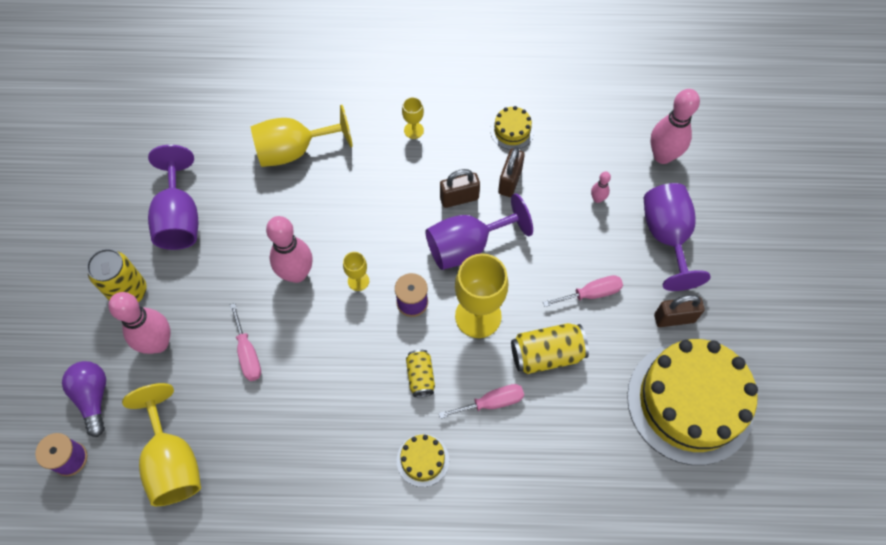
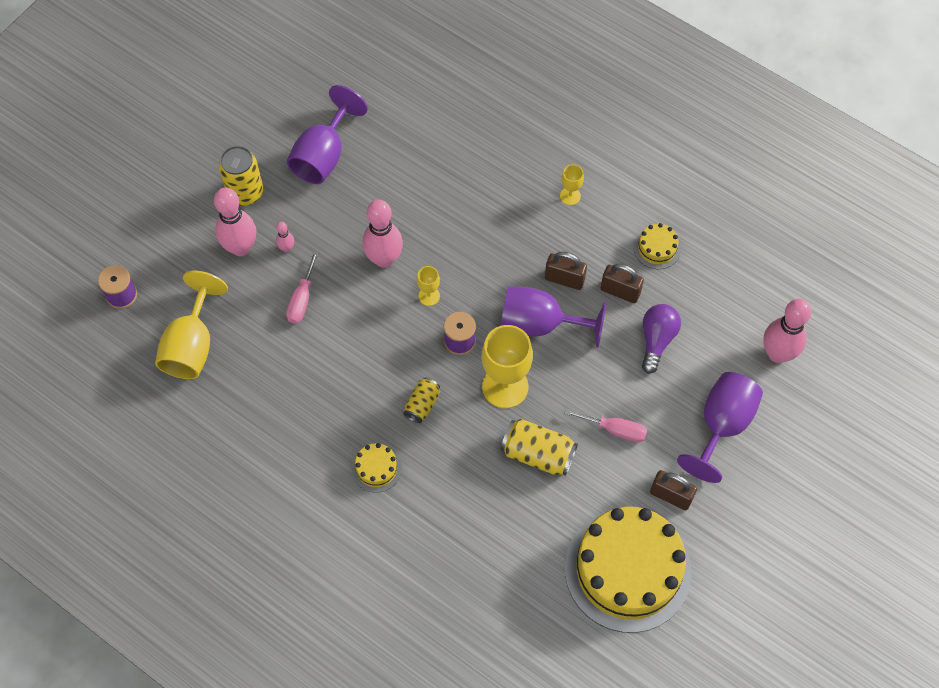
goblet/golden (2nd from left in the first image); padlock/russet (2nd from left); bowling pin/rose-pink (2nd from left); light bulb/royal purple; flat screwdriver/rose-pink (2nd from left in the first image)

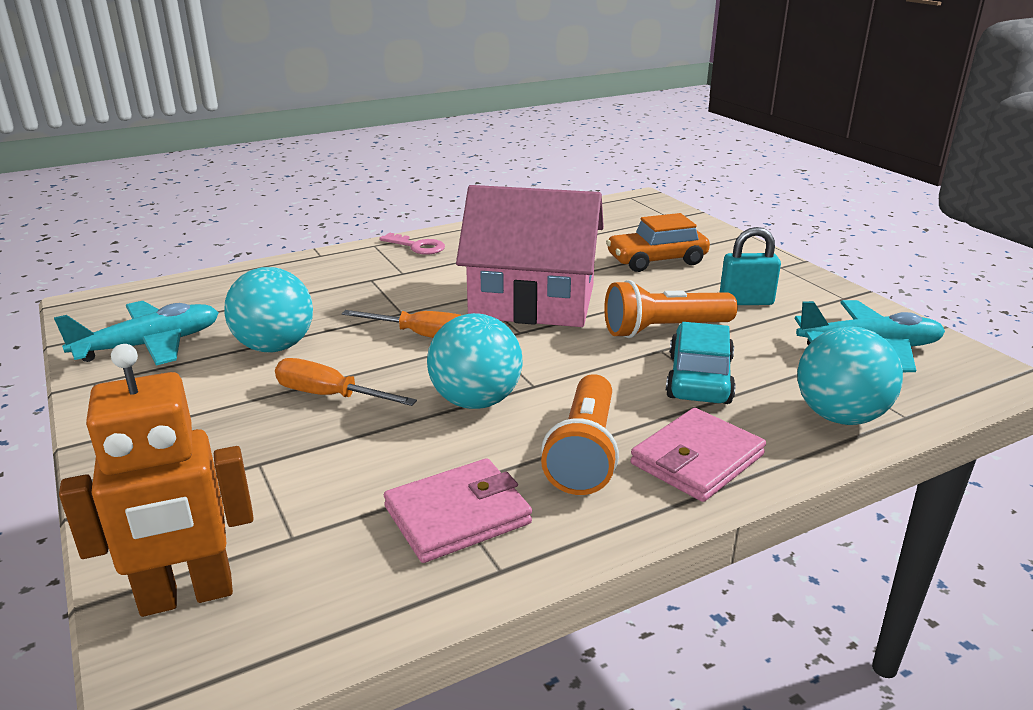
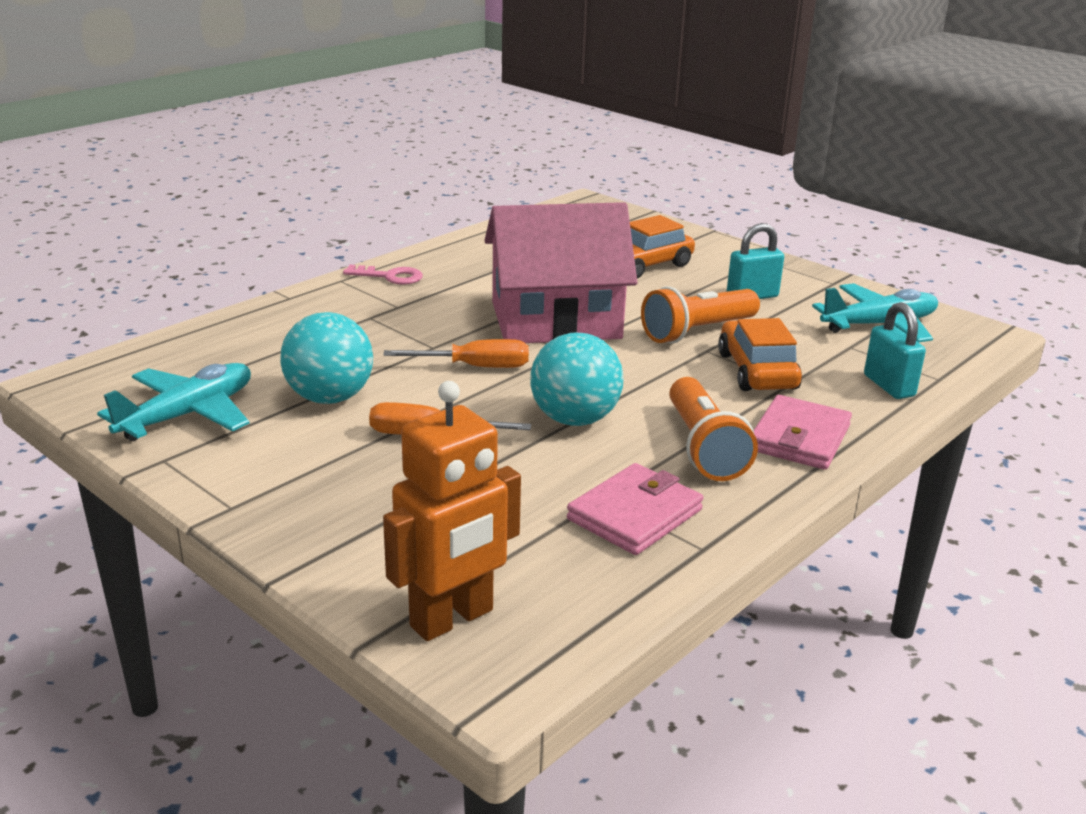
automobile/orange (2nd from left); padlock/aqua (2nd from left)

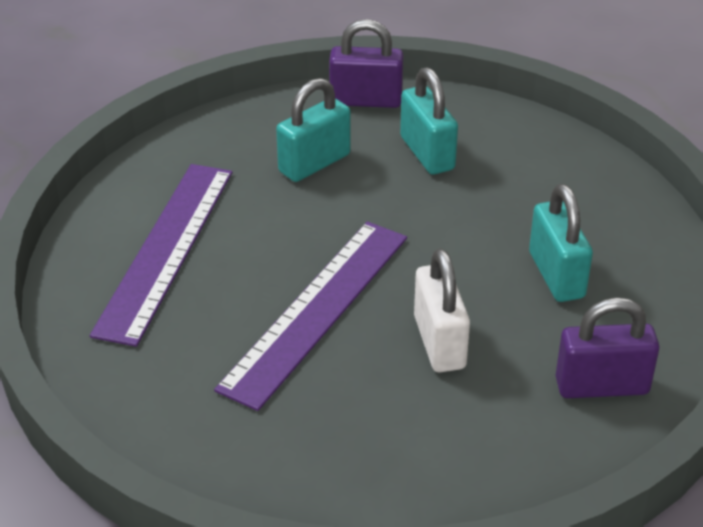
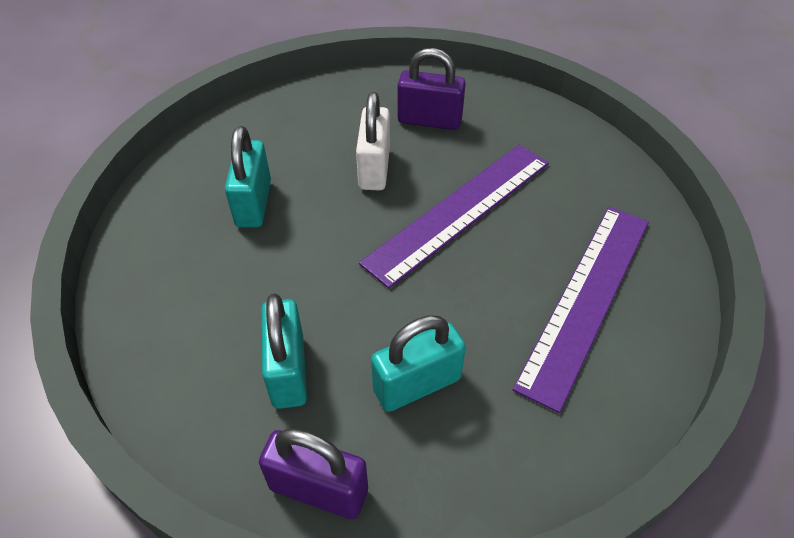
padlock/royal purple (2nd from left)

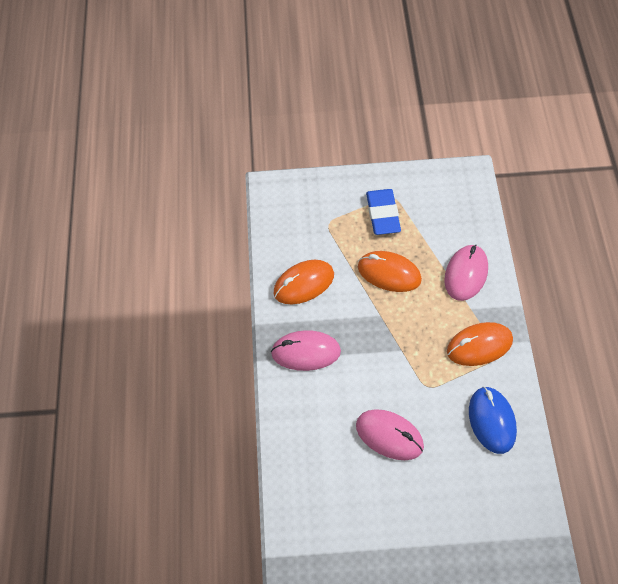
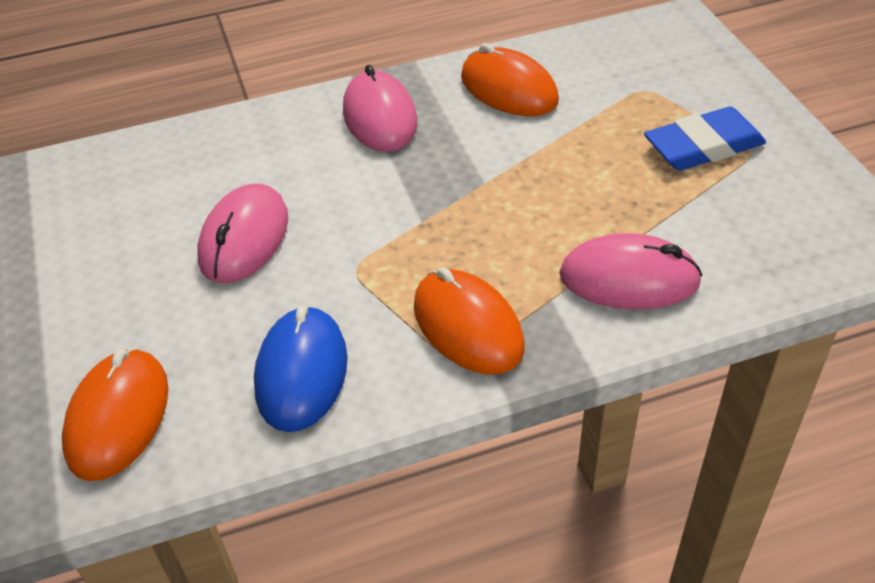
mouse/orange (1st from left); mouse/blue

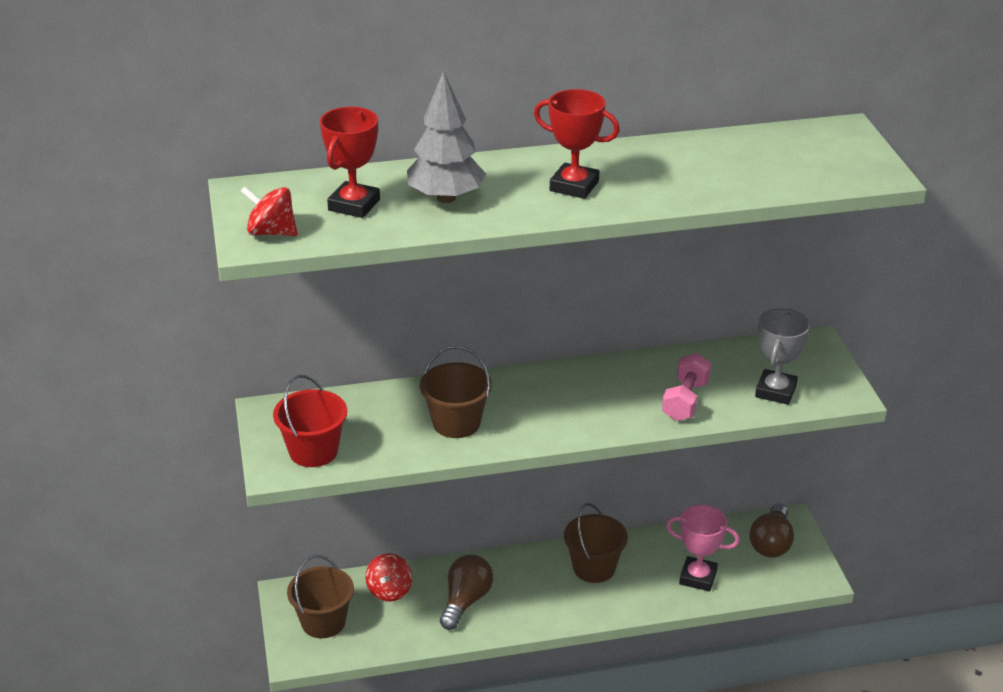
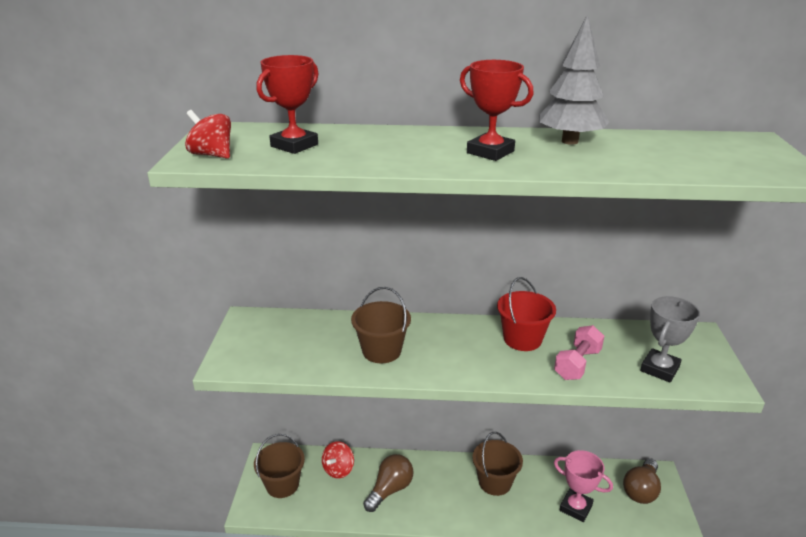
fir tree/gray; pail/crimson

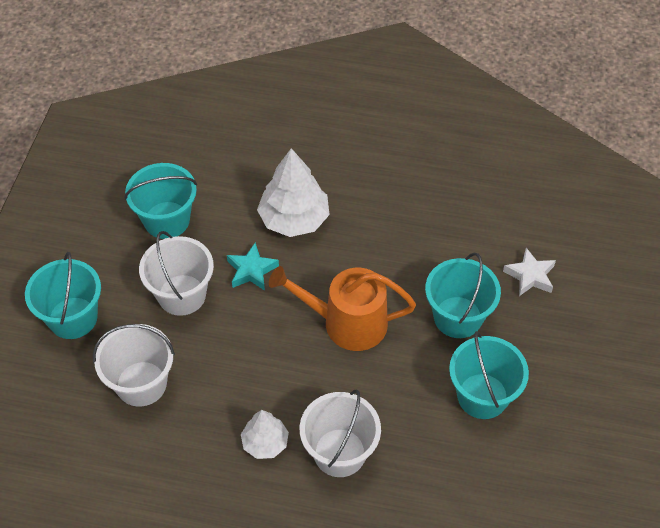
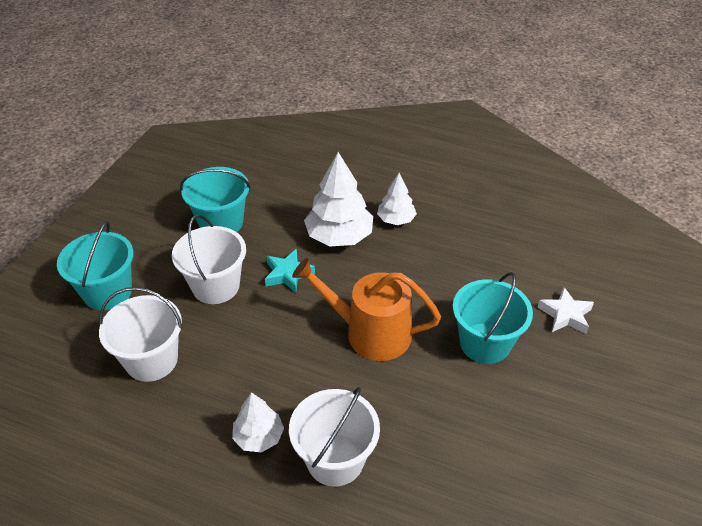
pail/aqua (4th from left in the first image); fir tree/white (3rd from left)

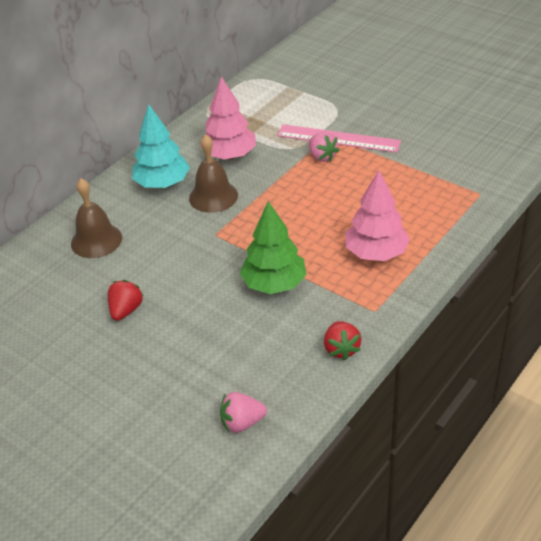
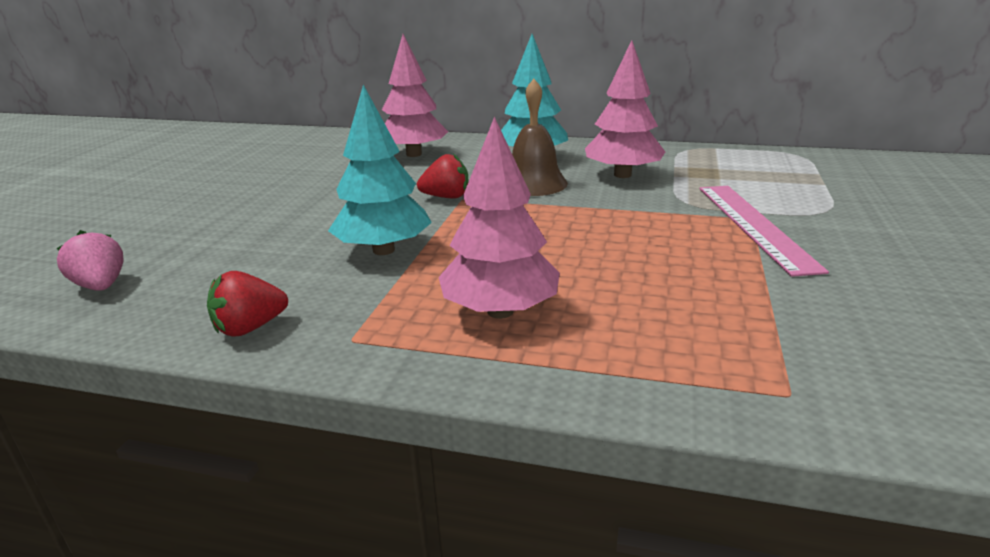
strawberry/rose-pink (2nd from left in the first image); fir tree/rose-pink (1st from left); fir tree/aqua (1st from left); strawberry/crimson (2nd from left)

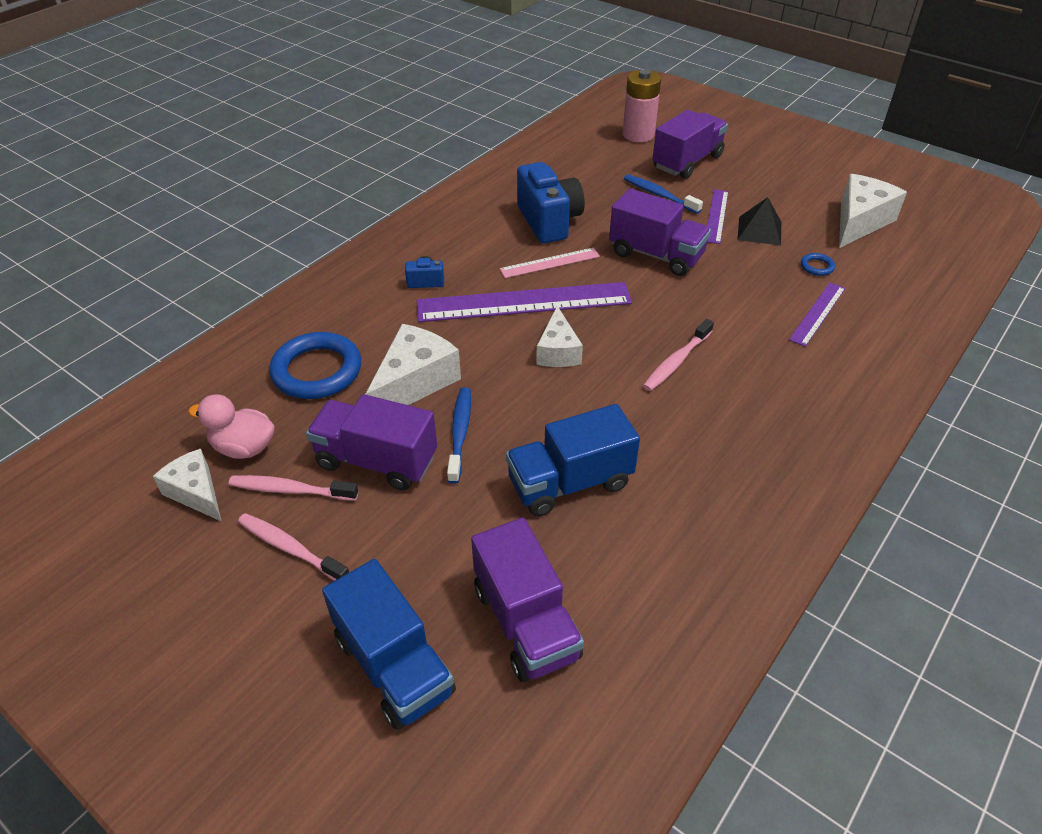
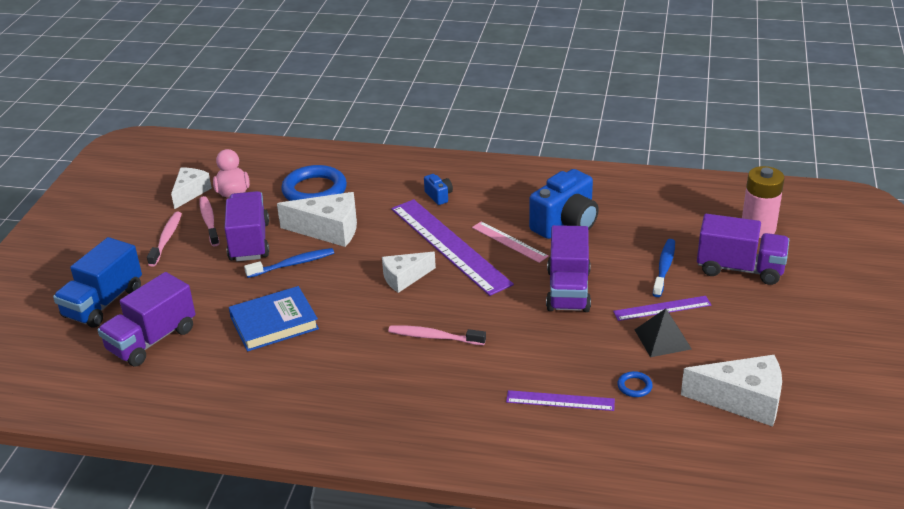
hardcover/blue

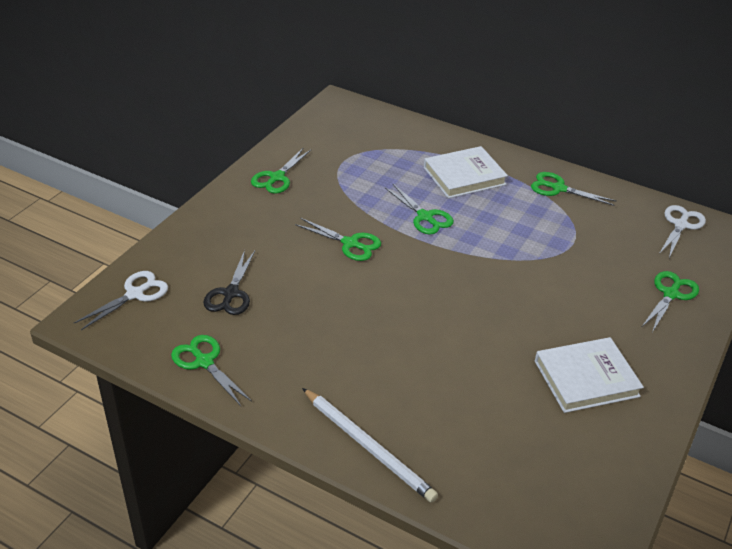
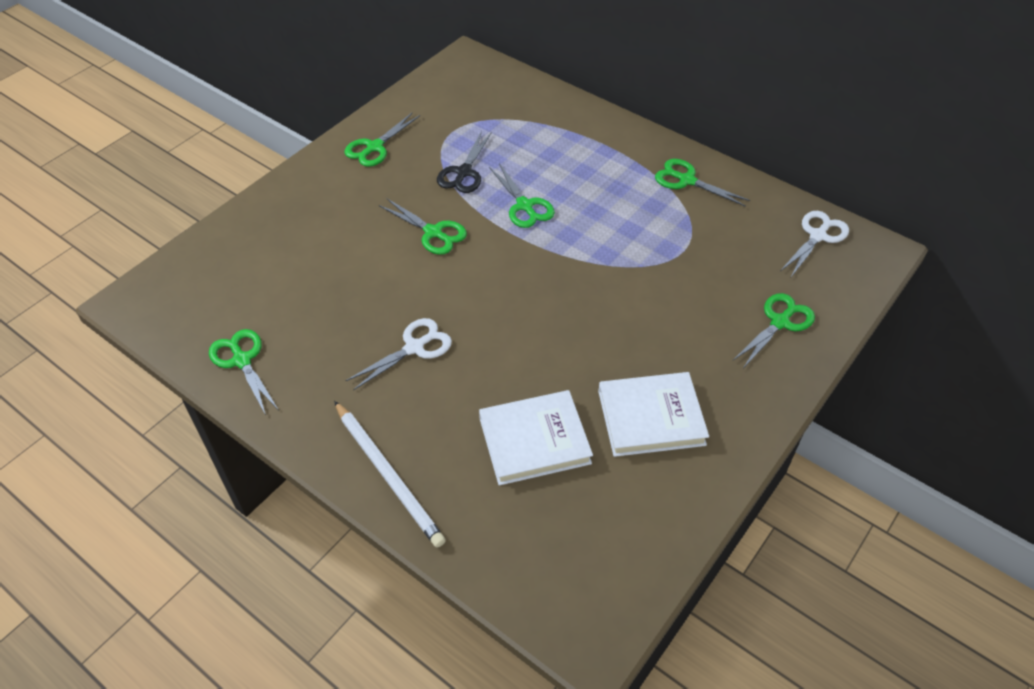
hardcover/white (1st from left); shears/ebony; shears/white (1st from left)

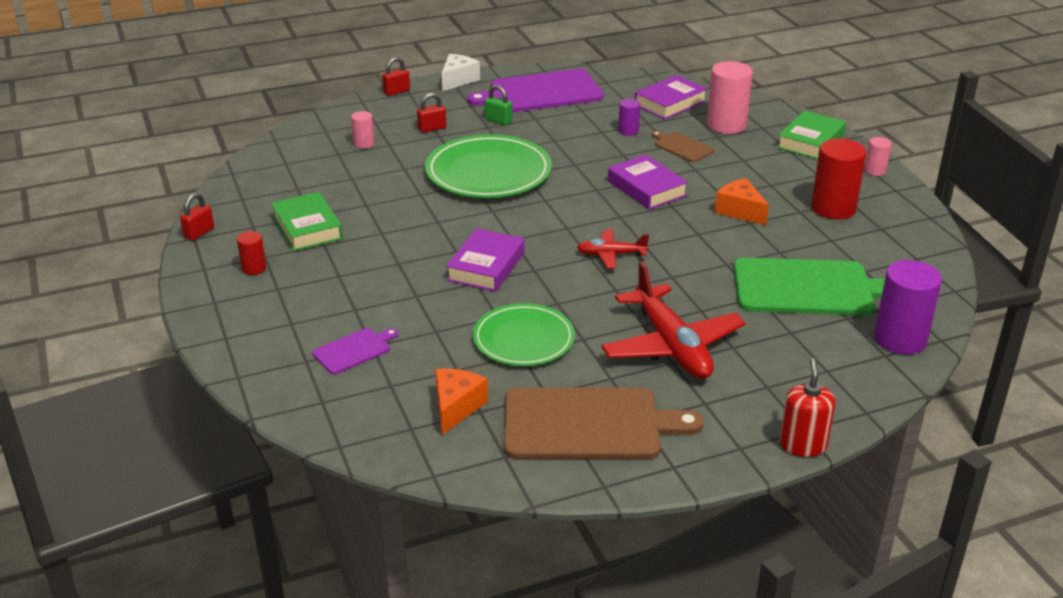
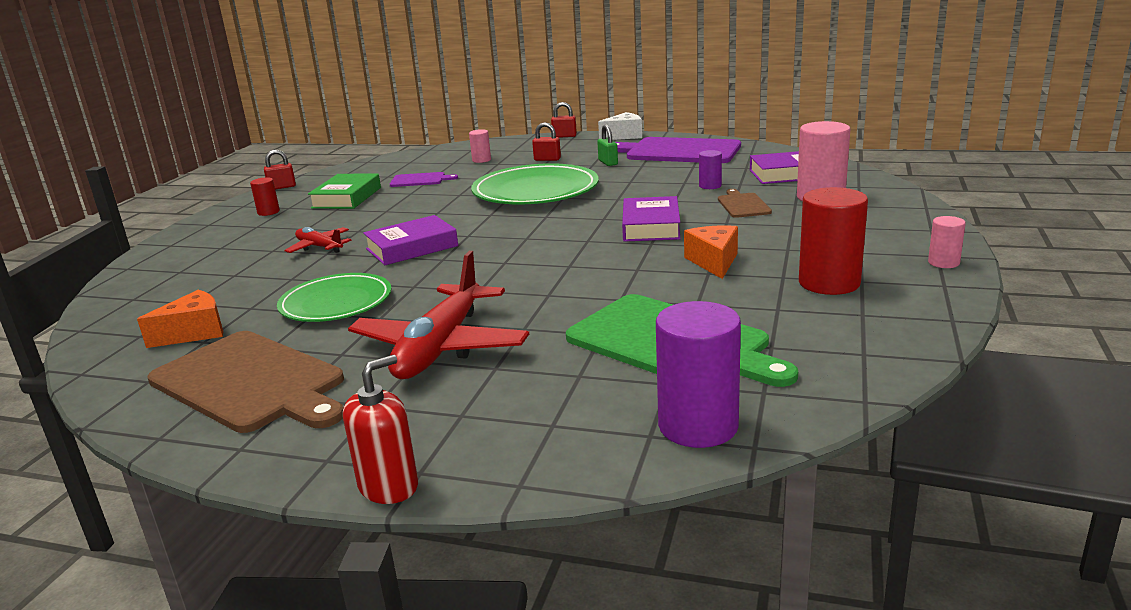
hardcover/emerald (2nd from left in the first image); toy plane/crimson (1st from left); cutting board/royal purple (1st from left)

